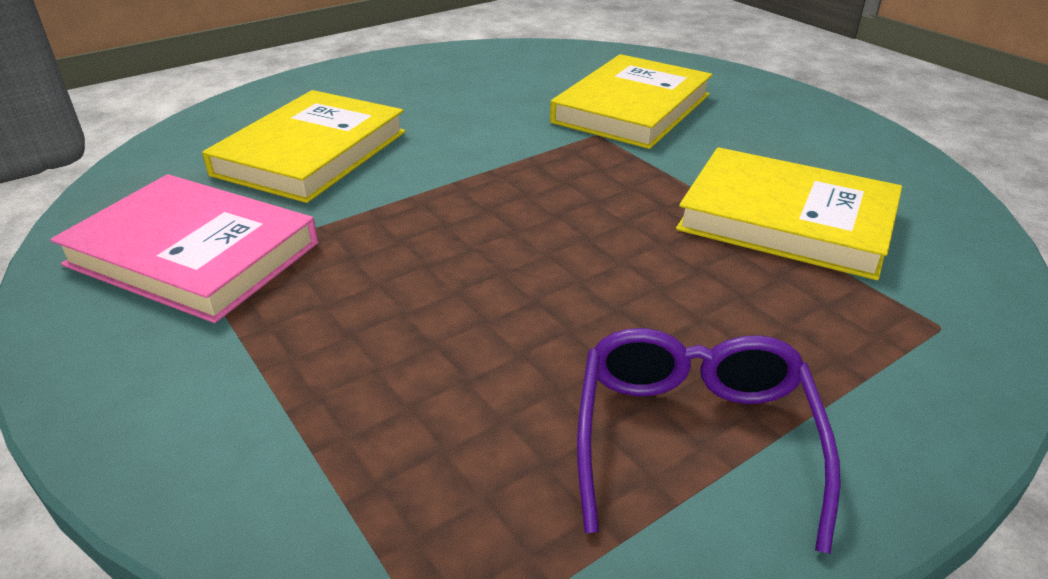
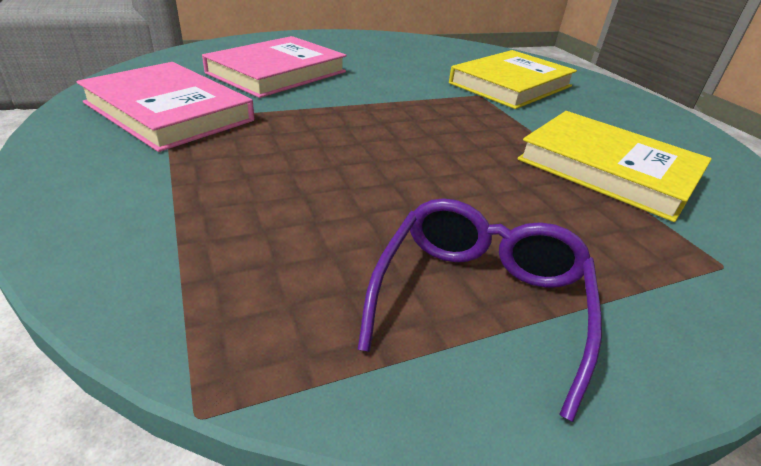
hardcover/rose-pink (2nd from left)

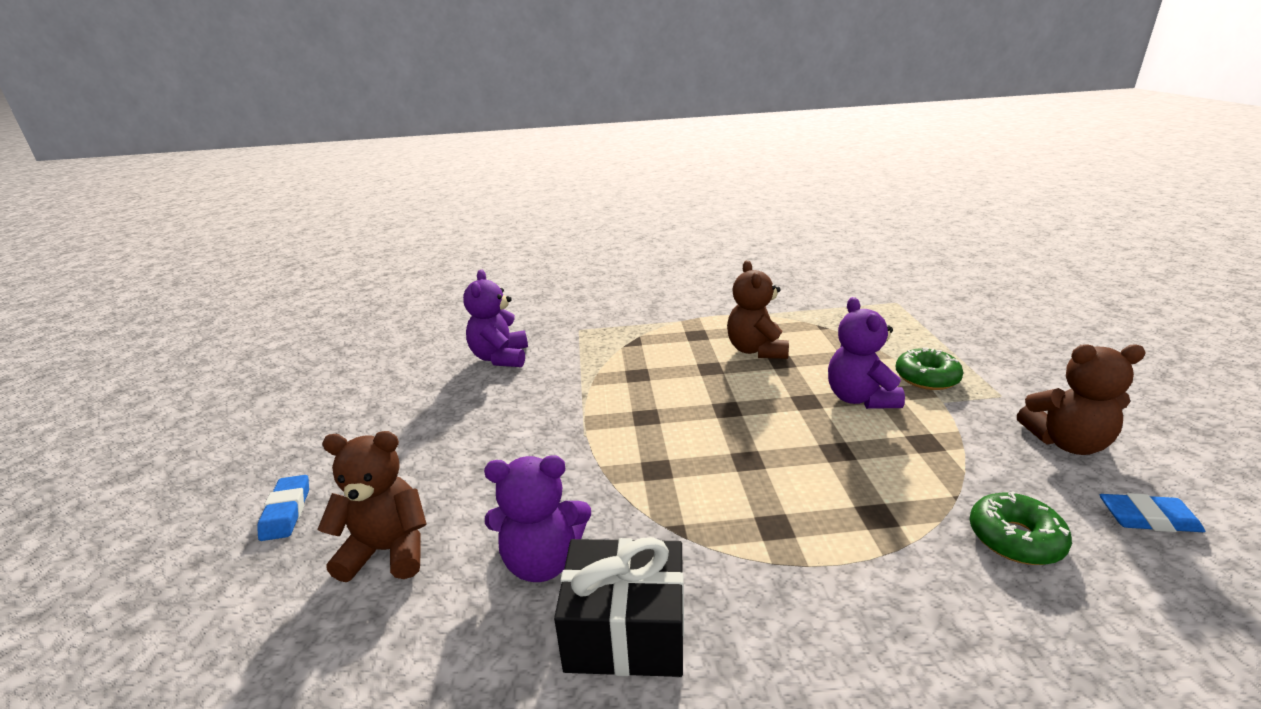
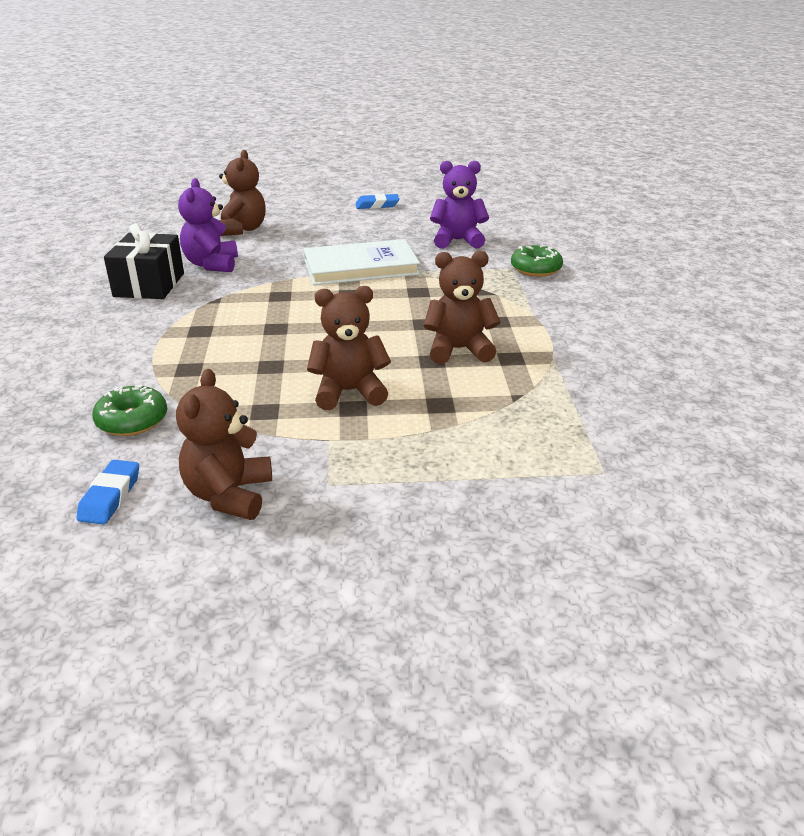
teddy bear/russet (3rd from left); glazed donut/emerald (2nd from left); gum eraser/blue (2nd from left); hardcover/white

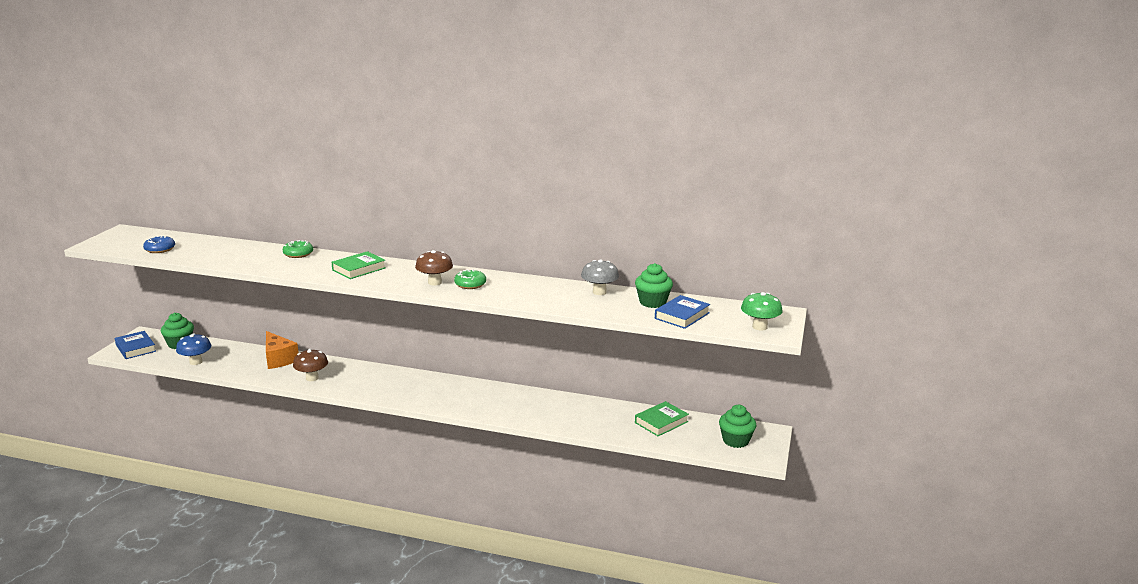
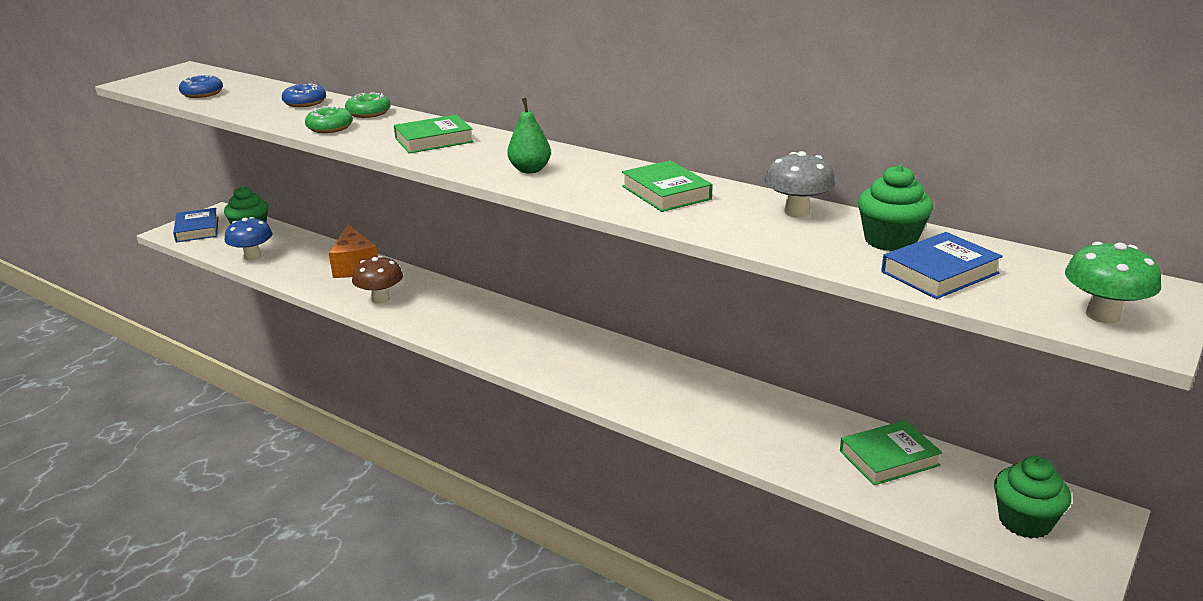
toy pear/emerald; glazed donut/emerald (1st from left); glazed donut/blue (2nd from left); hardcover/emerald (2nd from left)

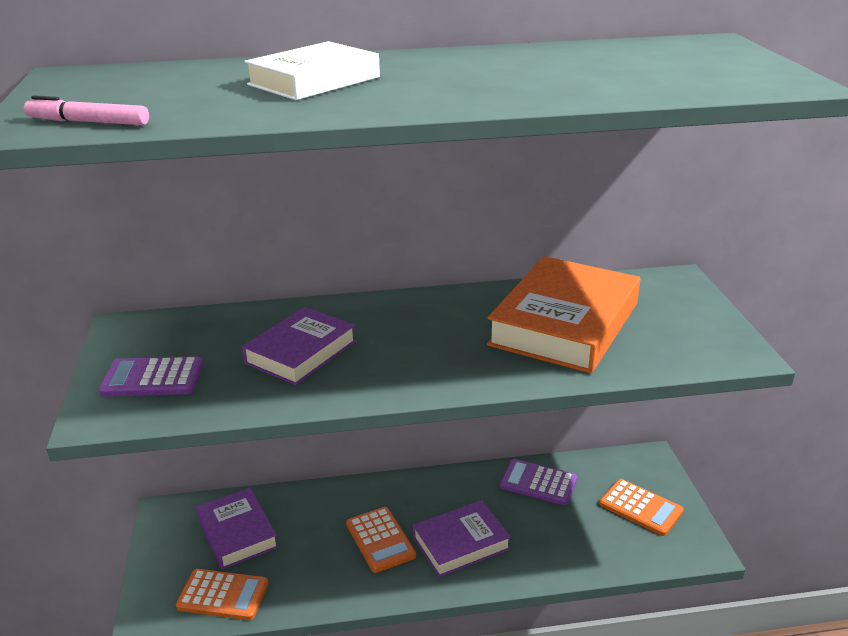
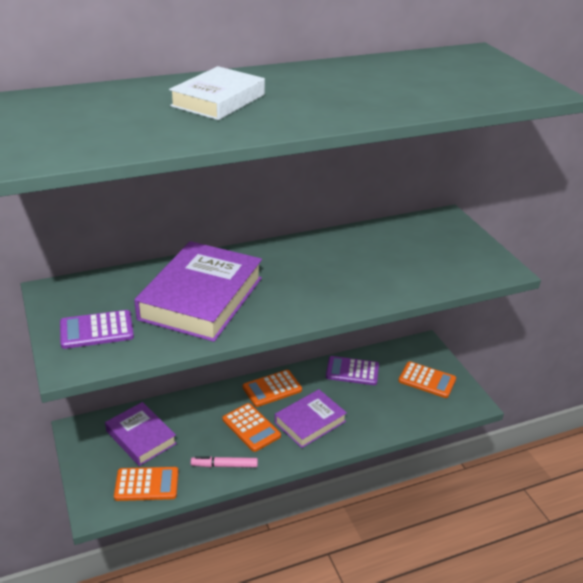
marker pen/rose-pink; hardcover/orange; hardcover/royal purple (2nd from left); adding machine/orange (3rd from left)

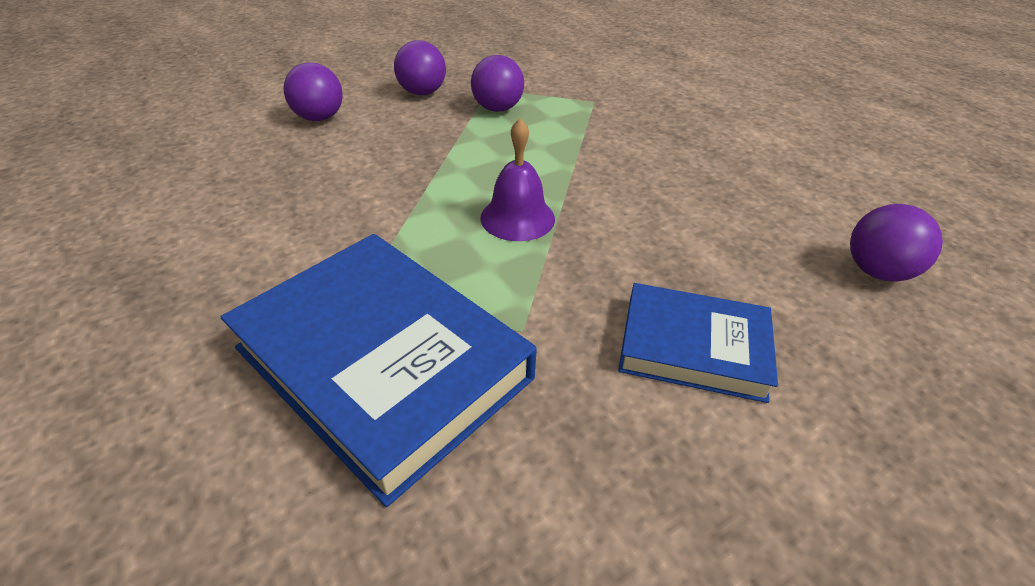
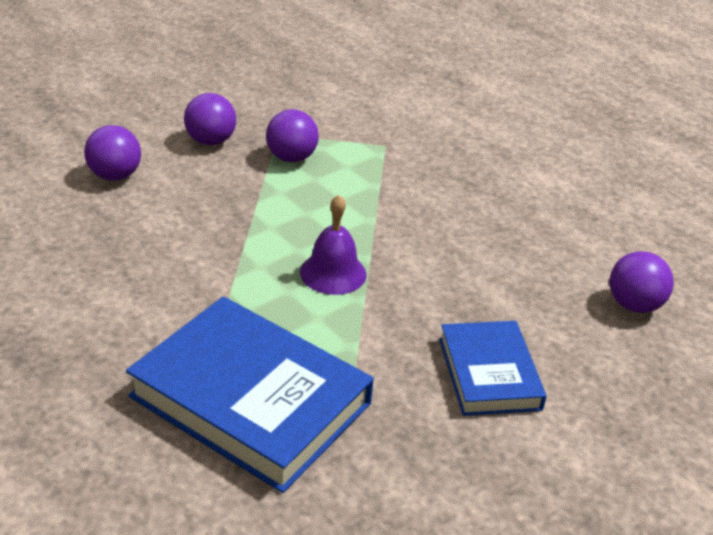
hardcover/blue (2nd from left)

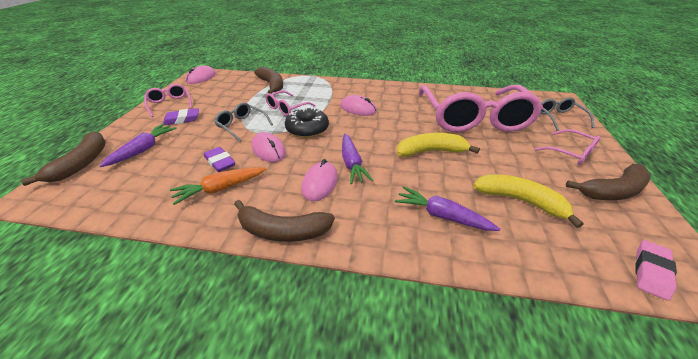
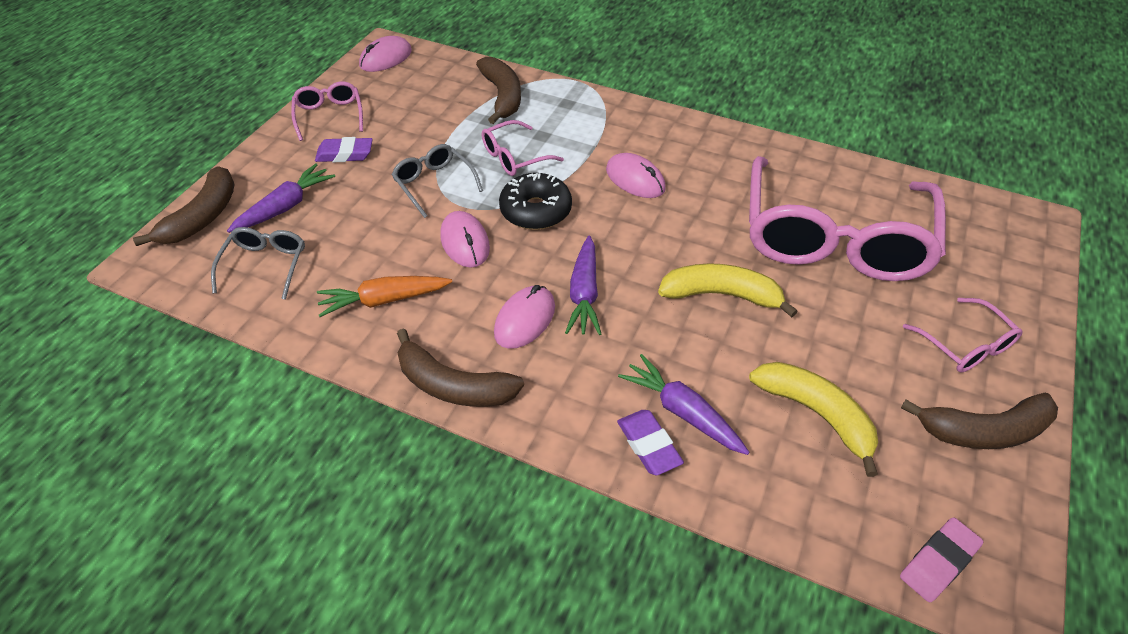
glasses/gray (1st from left); gum eraser/royal purple (2nd from left)

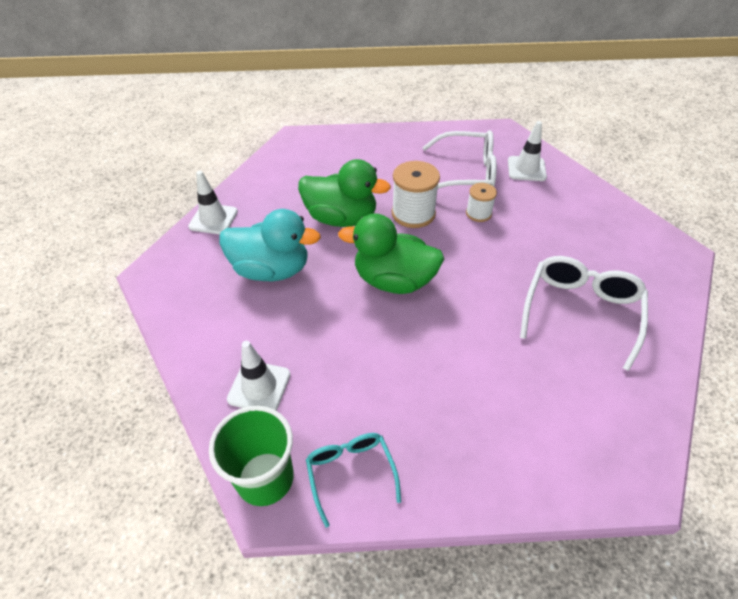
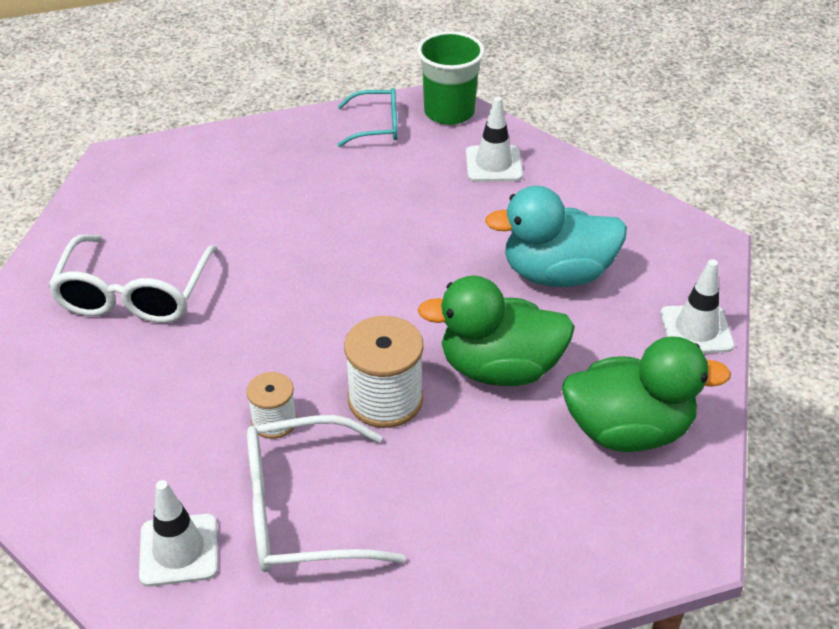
rubber duck/emerald (2nd from left); glasses/aqua

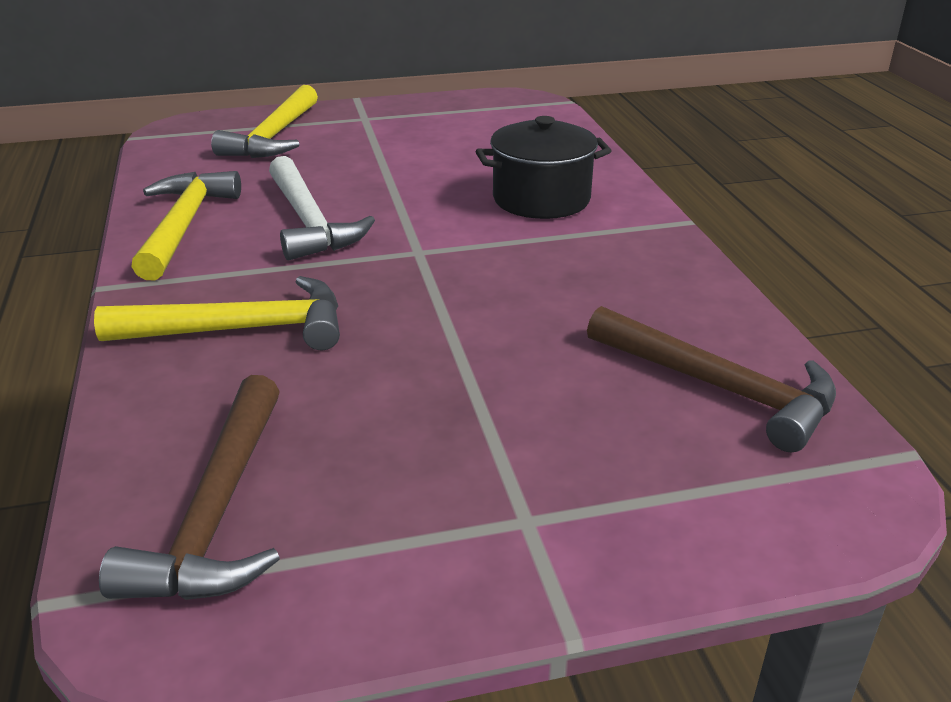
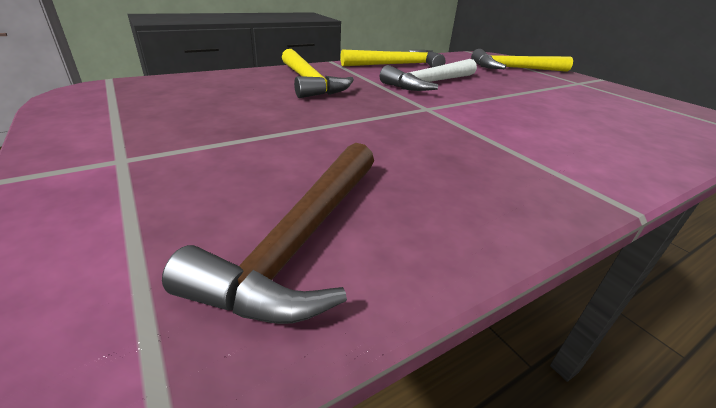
cooking pot/ebony; carpenter's hammer/russet (1st from left in the first image)

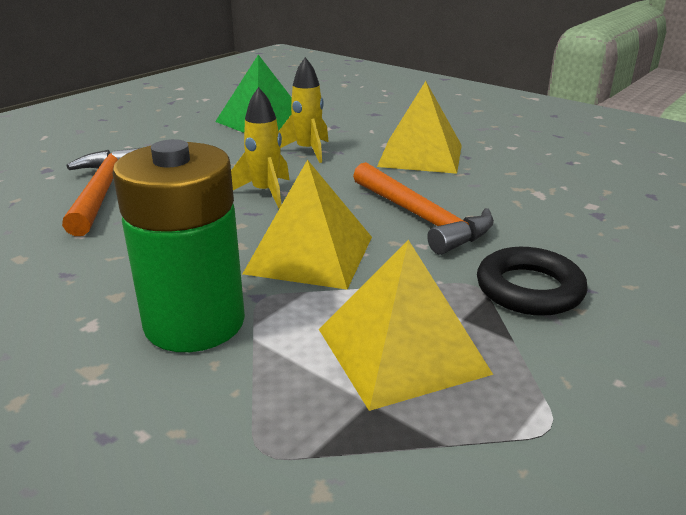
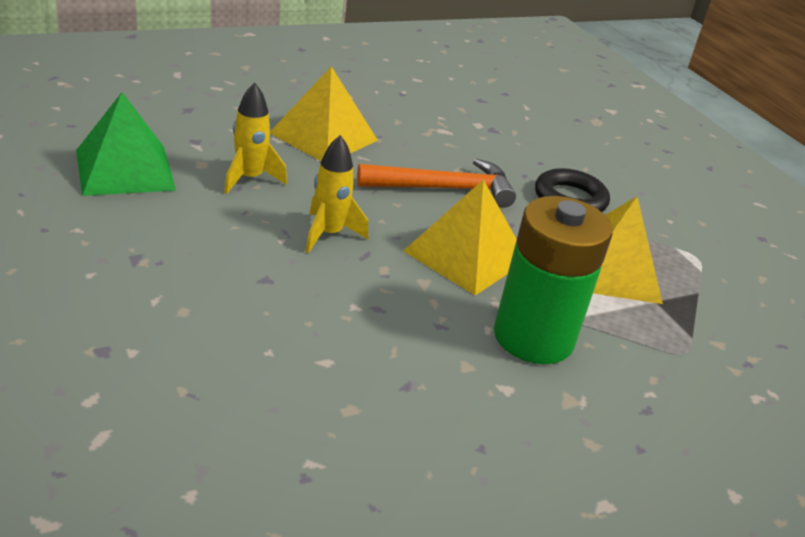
carpenter's hammer/orange (1st from left in the first image)

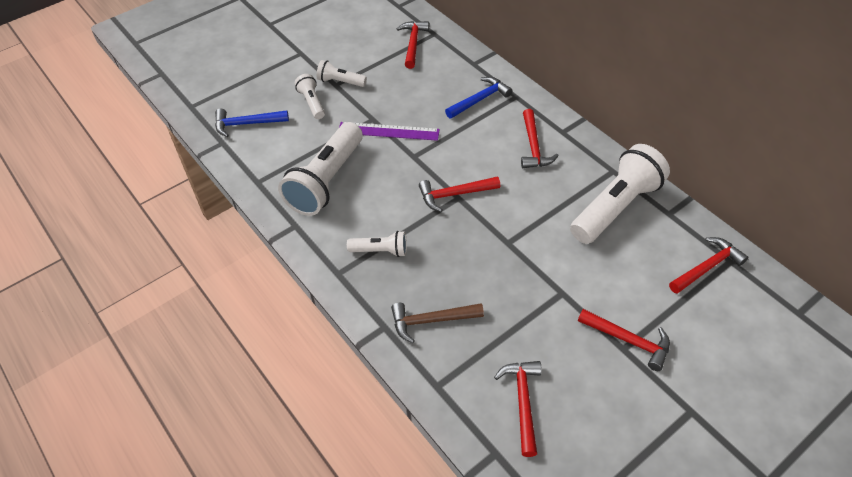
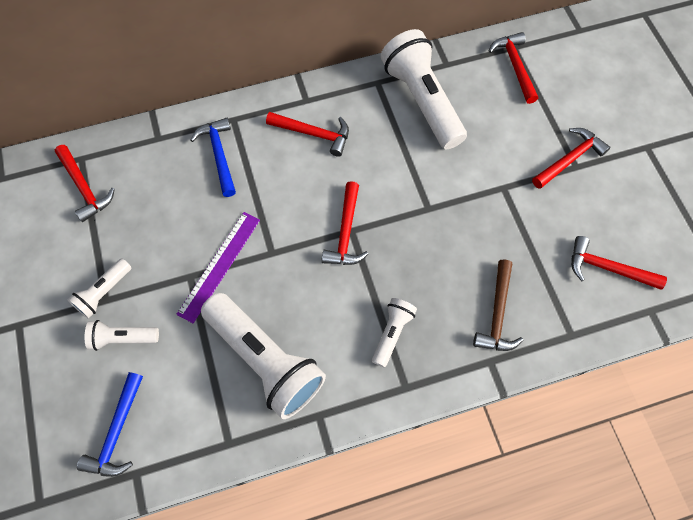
carpenter's hammer/crimson (1st from left)

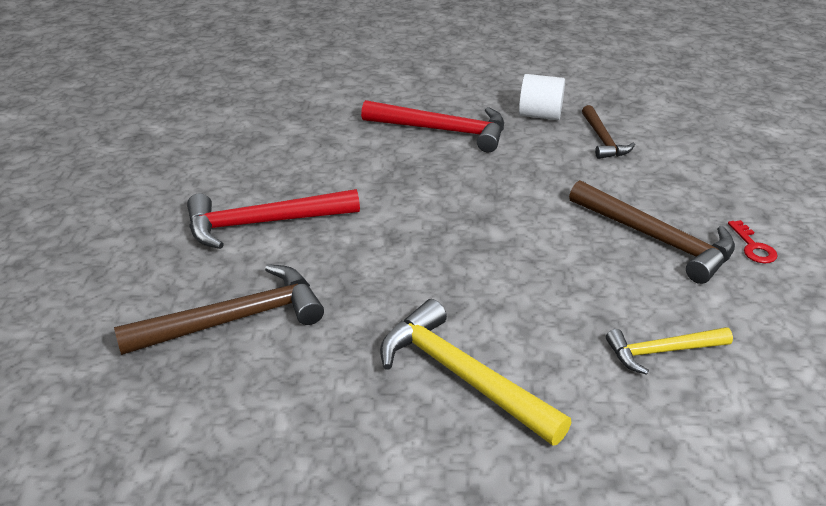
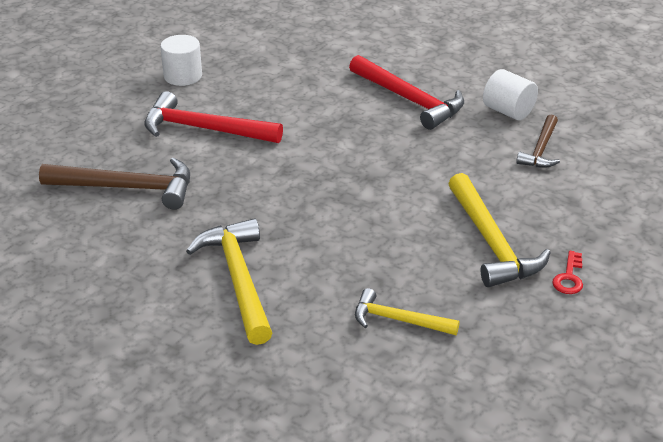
carpenter's hammer/golden (3rd from left); solid cylinder/white (1st from left)

